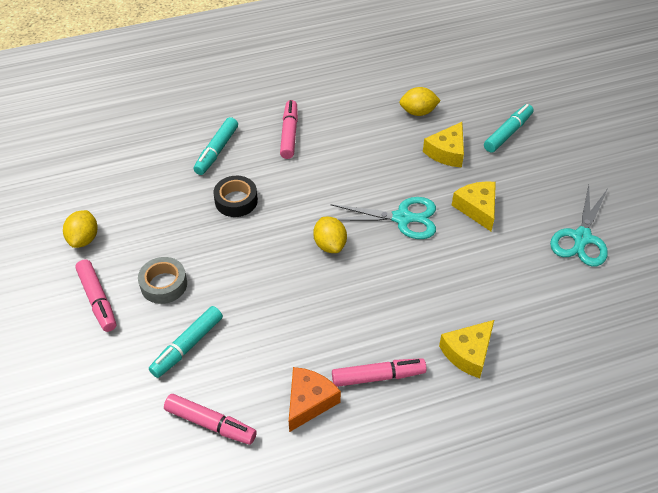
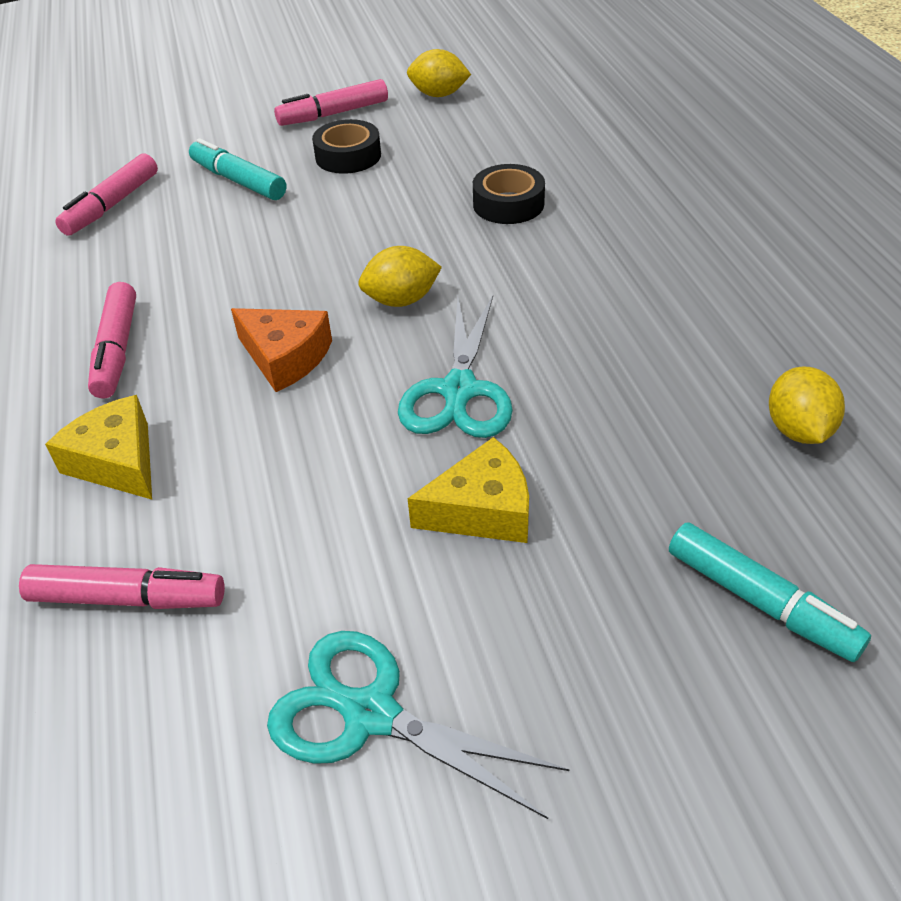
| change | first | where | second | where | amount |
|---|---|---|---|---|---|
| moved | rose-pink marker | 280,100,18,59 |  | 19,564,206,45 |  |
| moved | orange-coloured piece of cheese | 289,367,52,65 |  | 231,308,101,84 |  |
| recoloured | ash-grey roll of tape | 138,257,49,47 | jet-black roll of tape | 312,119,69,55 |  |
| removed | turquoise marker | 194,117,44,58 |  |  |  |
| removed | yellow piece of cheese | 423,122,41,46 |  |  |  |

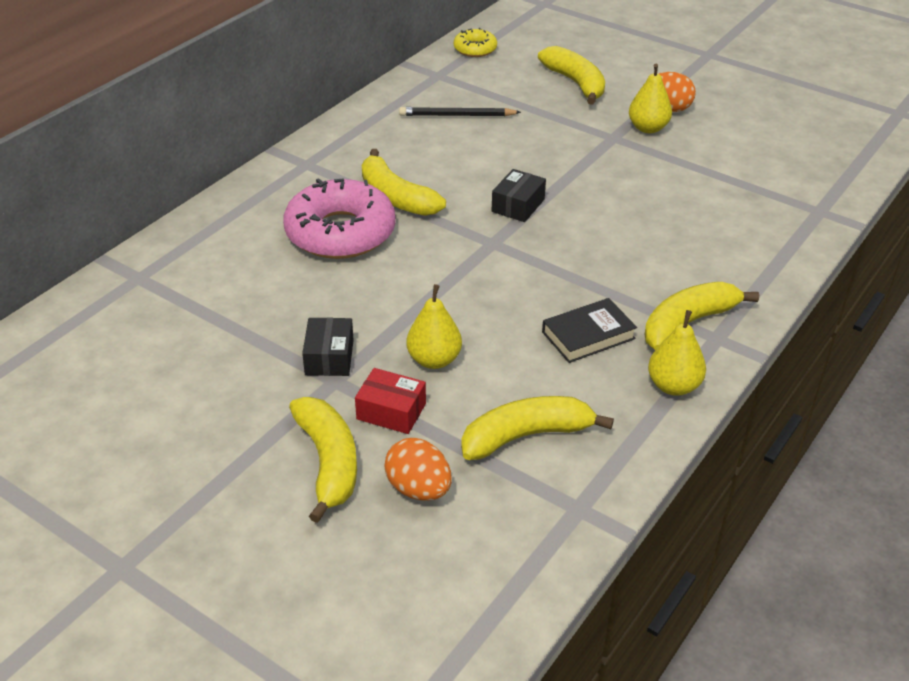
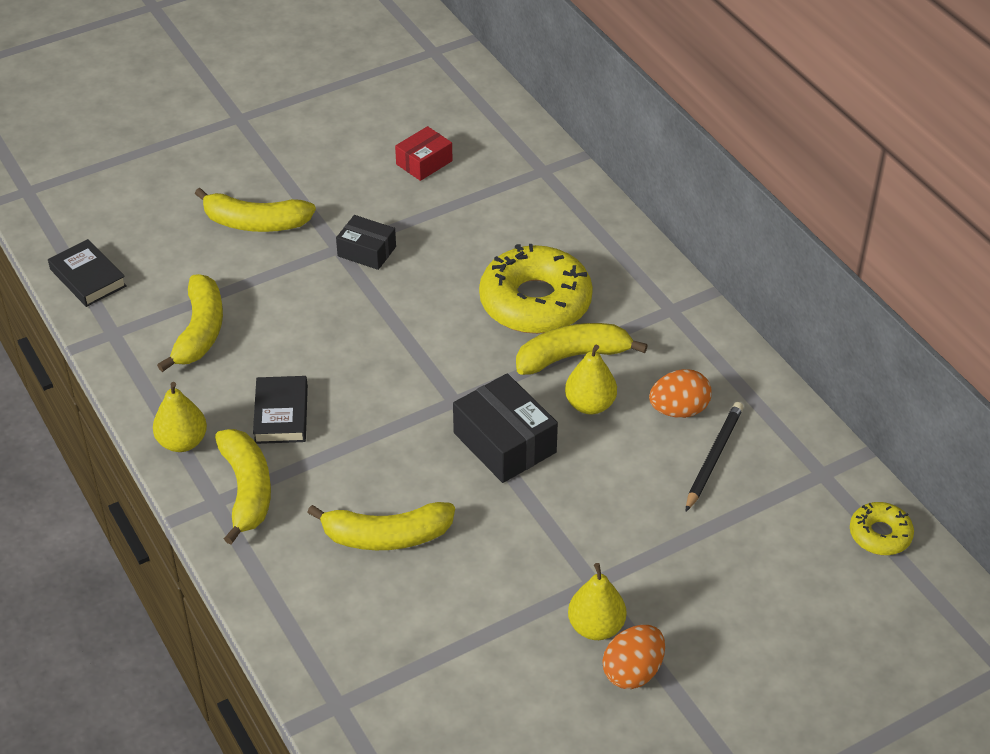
| change | first | where | second | where | amount |
|---|---|---|---|---|---|
| added |  |  | jet-black hardcover | 48,239,79,68 |  |
| moved | yellow banana | 538,46,67,59 |  | 307,502,148,48 |  |
| moved | scarlet box | 355,368,71,66 |  | 395,126,58,55 |  |
| resized | jet-black box | 492,169,54,53 |  | 453,373,105,110 | x1.61 |
| recoloured | rose-pink doughnut | 283,178,113,81 | yellow doughnut | 479,244,114,90 |  |
| moved | yellow pear | 406,284,56,85 |  | 565,345,52,69 |  |
| moved | orange-coloured egg | 384,438,68,63 |  | 649,369,63,49 |  |

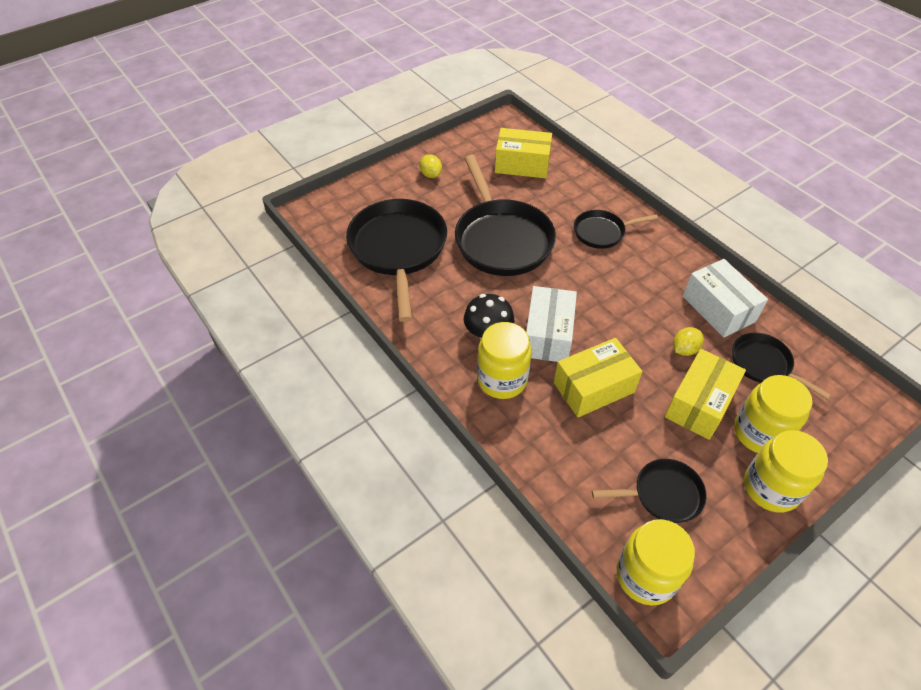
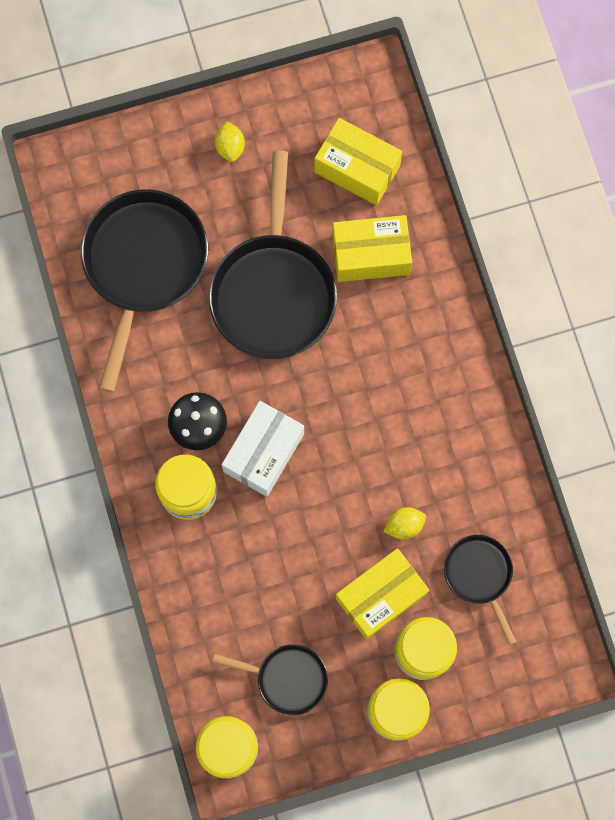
| change | first | where | second | where | amount |
|---|---|---|---|---|---|
| moved | yellow box | 554,338,89,80 |  | 332,215,80,67 |  |
| removed | jet-black skillet | 574,210,84,39 |  |  |  |
| removed | pure white box | 683,259,85,79 |  |  |  |

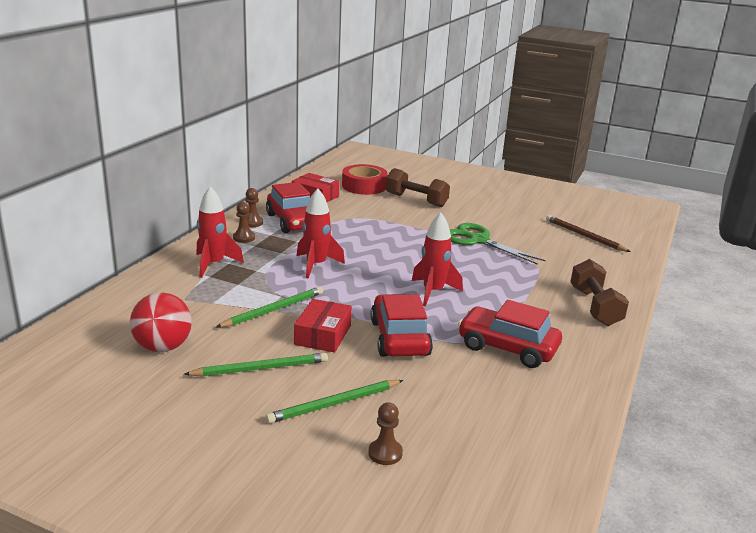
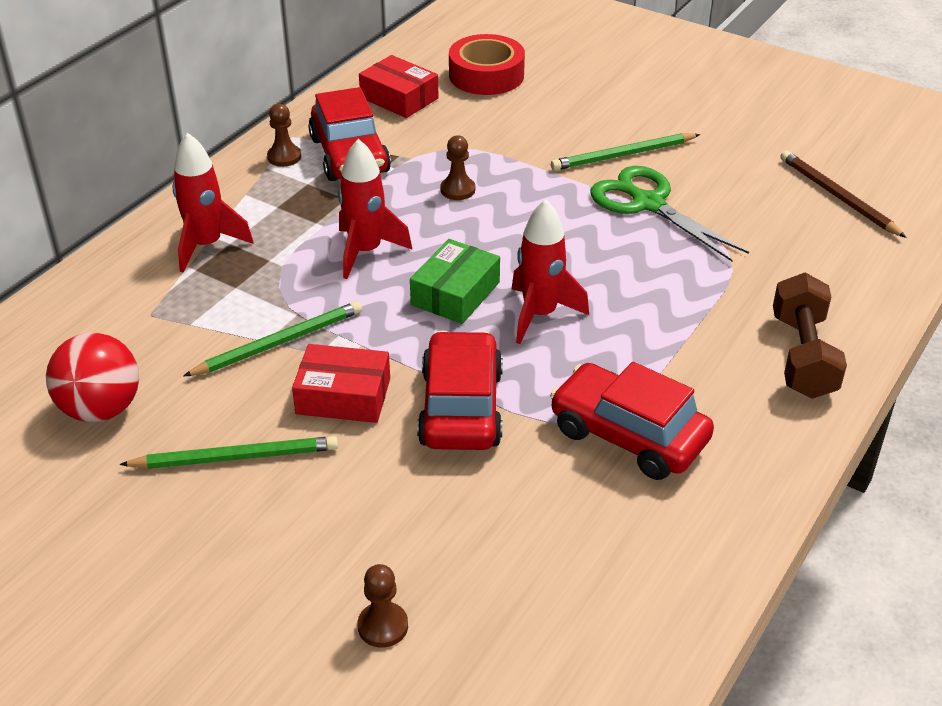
| change | first | where | second | where | amount |
|---|---|---|---|---|---|
| turned | scarlet box | 294,299,58,54 |  | 292,344,98,79 | 75 degrees clockwise |
| added |  |  | leaf-green box | 410,239,90,85 |  |
| moved | dark brown chess pawn | 233,202,22,41 |  | 440,135,35,65 |  |
| moved | leaf-green lead pencil | 265,380,138,44 |  | 551,133,149,38 |  |
| removed | dark brown hand weight | 386,168,64,39 |  |  |  |

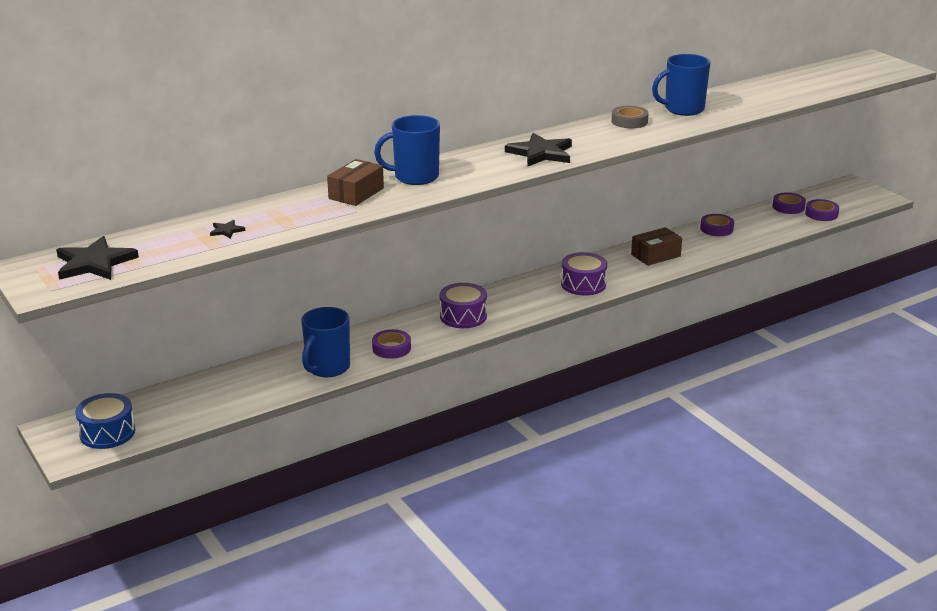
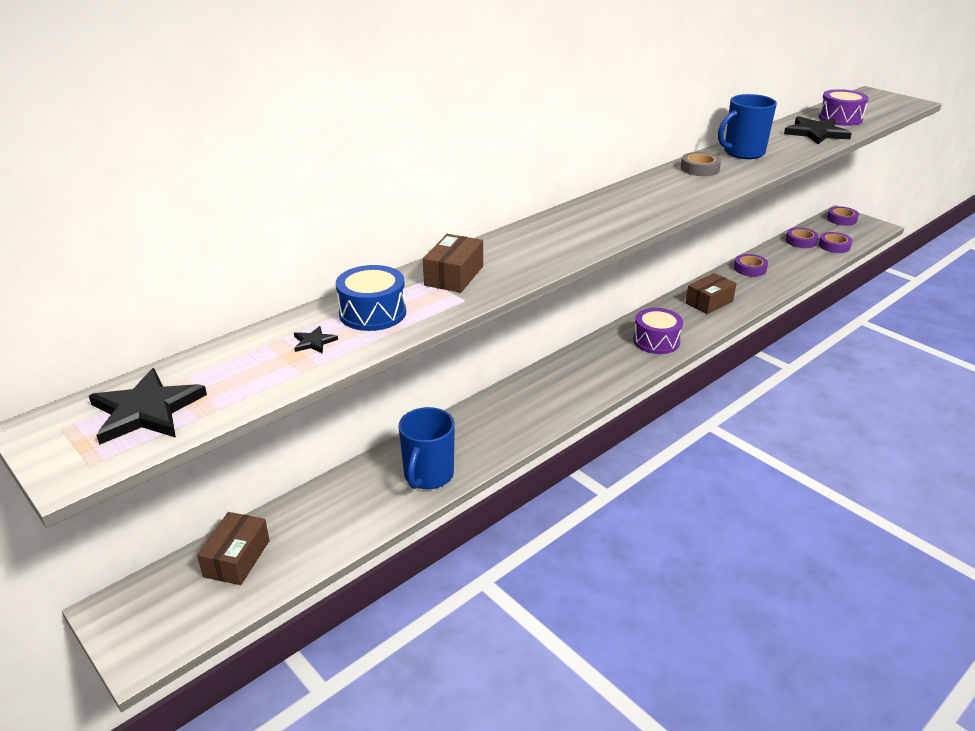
| change | first | where | second | where | amount |
|---|---|---|---|---|---|
| added |  |  | dark brown box | 197,512,73,73 |  |
| moved | blue toy drum | 75,393,60,56 |  | 336,265,70,66 |  |
| moved | jet-black five-pointed star | 505,133,67,34 |  | 784,116,68,28 |  |
| moved | purple toy drum | 440,283,47,45 |  | 818,89,50,37 |  |
| moved | purple roll of tape | 372,329,39,30 |  | 827,206,32,20 |  |
| removed | blue mug | 374,115,66,70 |  |  |  |

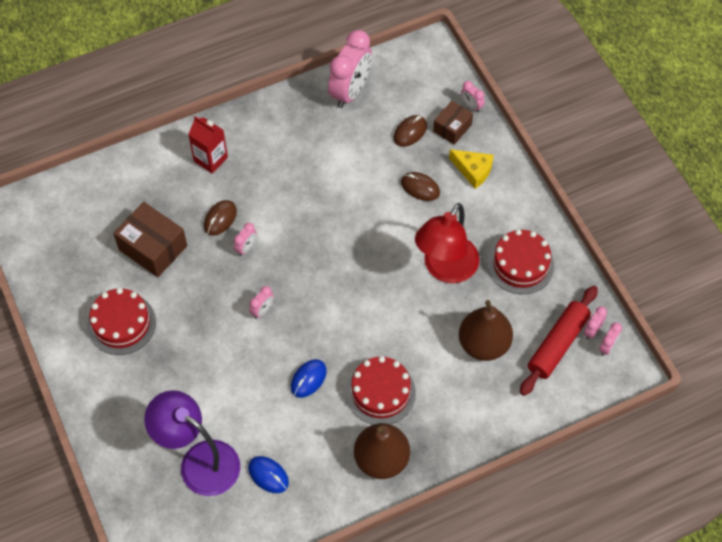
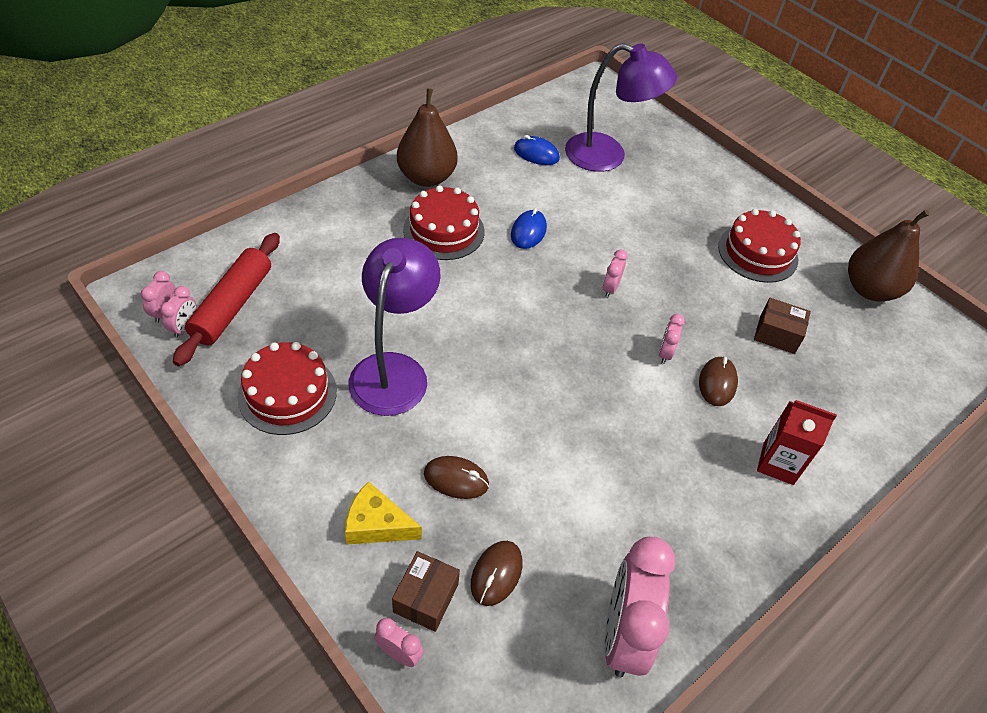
| change | first | where | second | where | amount |
|---|---|---|---|---|---|
| recoloured | scarlet desk lamp | 415,203,64,80 | purple desk lamp | 349,238,92,178 |  |
| resized | dark brown box | 113,202,74,75 |  | 754,298,57,56 | x0.61 |
| moved | dark brown pear | 459,300,54,61 |  | 848,210,82,91 |  |

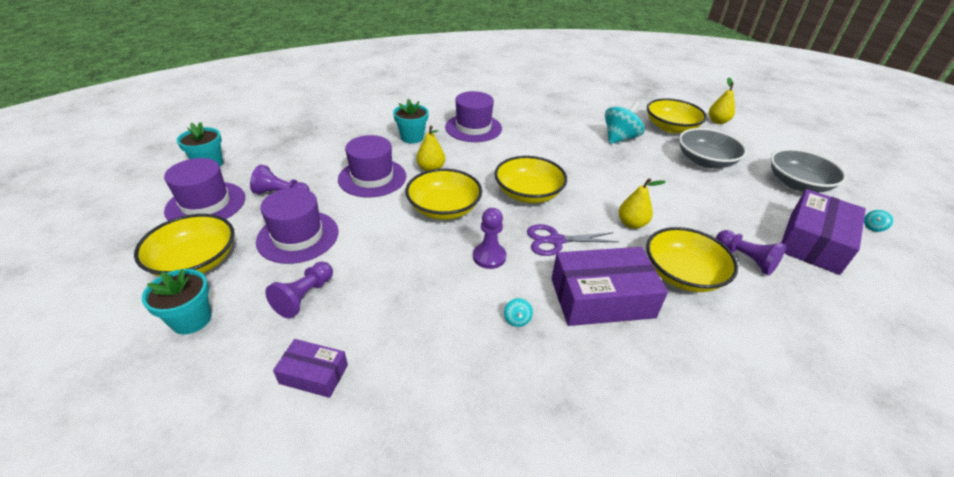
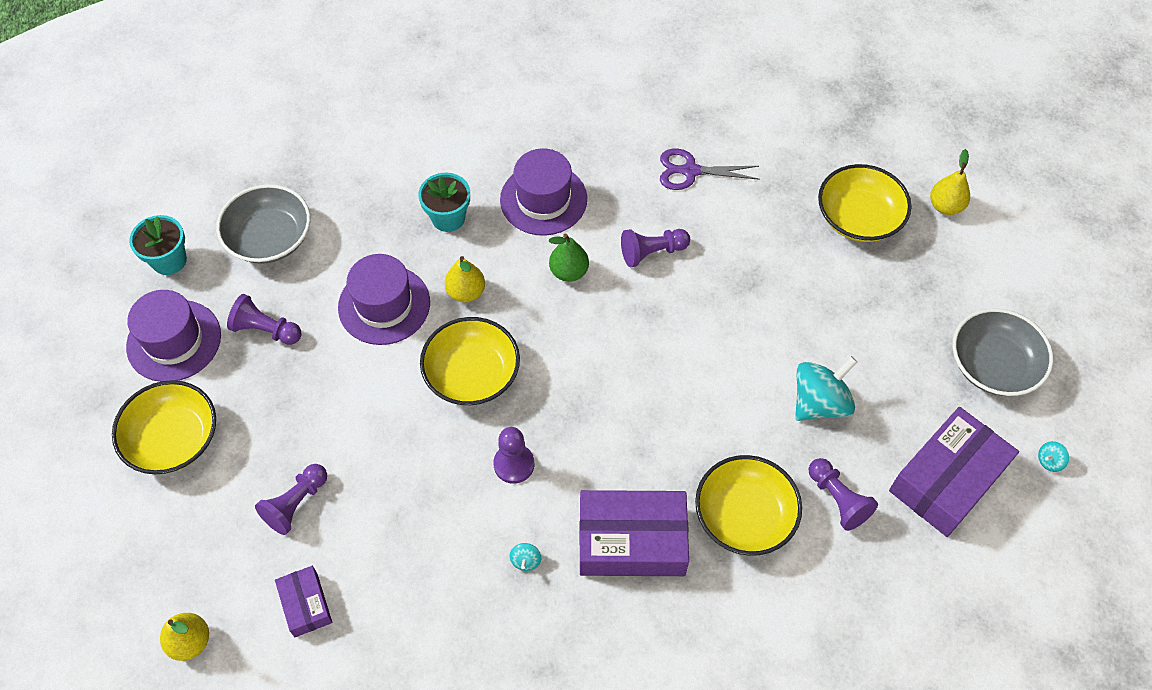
| change | first | where | second | where | amount |
|---|---|---|---|---|---|
| moved | yellow pear | 619,178,47,51 |  | 160,613,49,48 |  |
| moved | ash-grey serving bowl | 679,128,68,40 |  | 216,184,94,80 |  |
| turned | purple box | 273,339,75,59 |  | 275,566,57,71 | 45 degrees clockwise |
| added |  |  | leaf-green pear | 549,234,40,48 |  |
| added |  |  | purple chess pawn | 621,229,69,38 |  |
| moved | purple shears | 527,224,92,32 |  | 660,149,100,41 |  |
| moved | turquoise whirligig | 605,101,39,43 |  | 795,356,62,65 |  |
| removed | turquoise flower pot | 142,269,69,65 |  |  |  |
| removed | purple top hat | 256,188,82,76 |  |  |  |
| removed | yellow serving bowl | 495,156,72,47 |  |  |  |

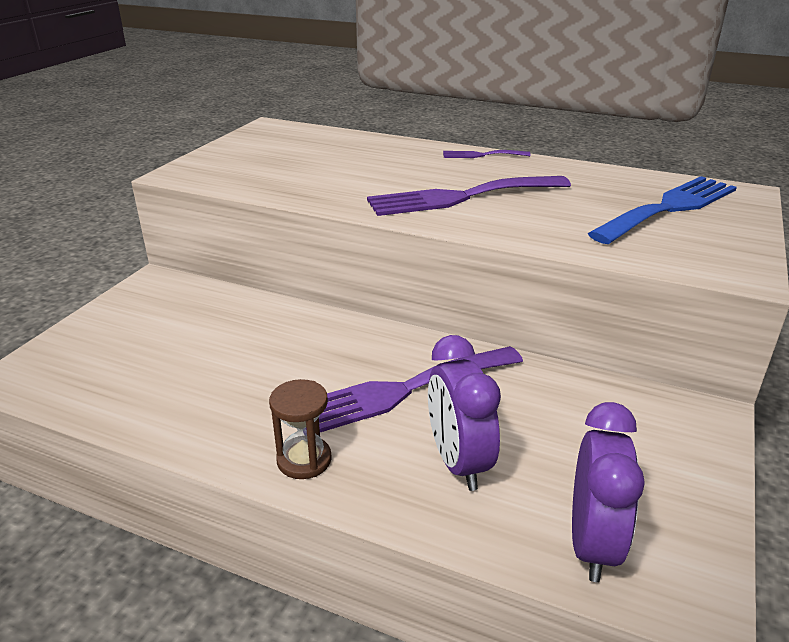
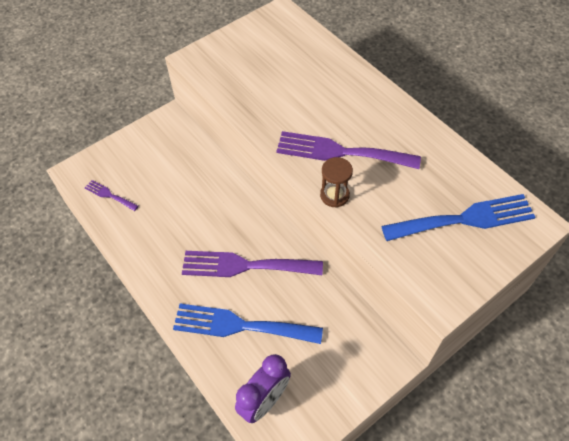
| change | first | where | second | where | amount |
|---|---|---|---|---|---|
| moved | purple dinner fork | 443,150,88,8 |  | 85,180,54,31 |  |
| replaced | purple alarm clock | 428,335,73,156 | blue dinner fork | 173,304,150,40 |  |
| moved | dark brown hourglass | 269,379,63,100 |  | 320,157,33,50 |  |

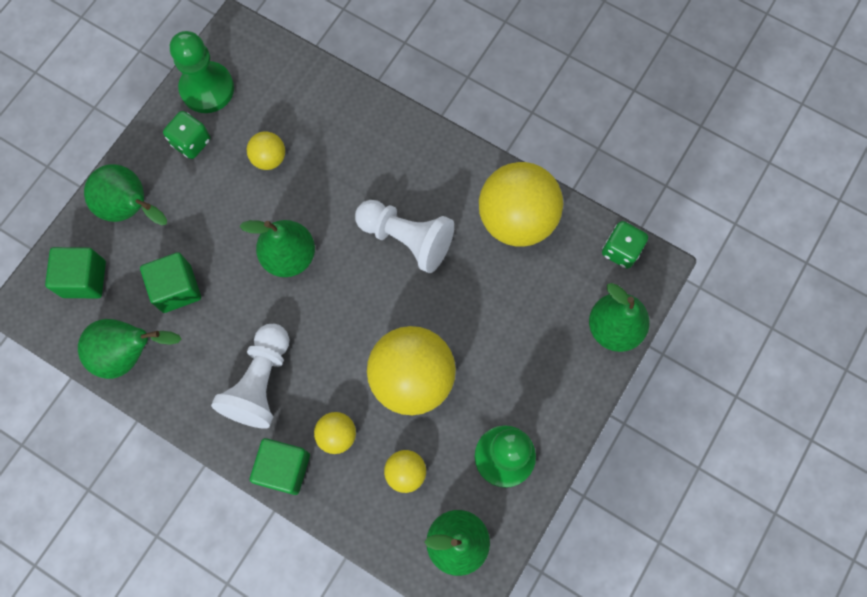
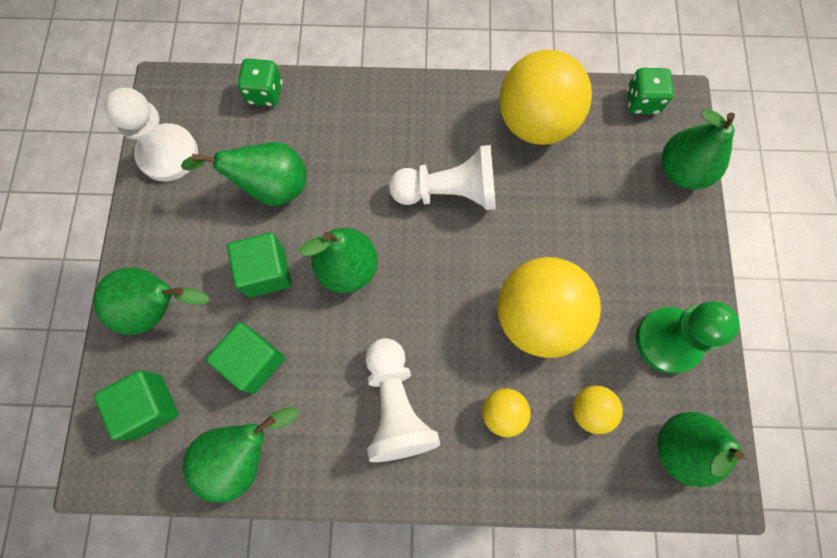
| change | first | where | second | where | amount |
|---|---|---|---|---|---|
| recoloured | leaf-green chess pawn | 170,31,64,82 | pure white chess pawn | 105,88,93,93 |  |
| replaced | yellow play ball | 247,131,38,39 | leaf-green pear | 181,142,126,64 |  |
| moved | leaf-green block | 250,438,60,57 |  | 227,232,65,66 |  |
| moved | leaf-green dice | 163,111,47,48 |  | 237,58,45,48 |  |

